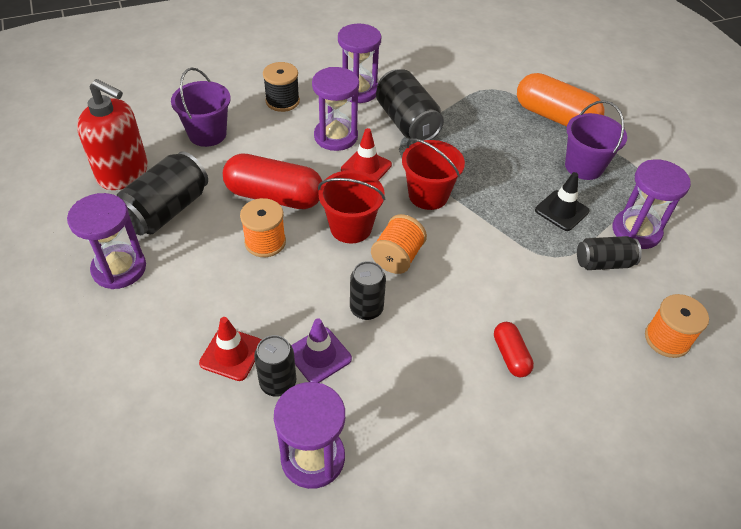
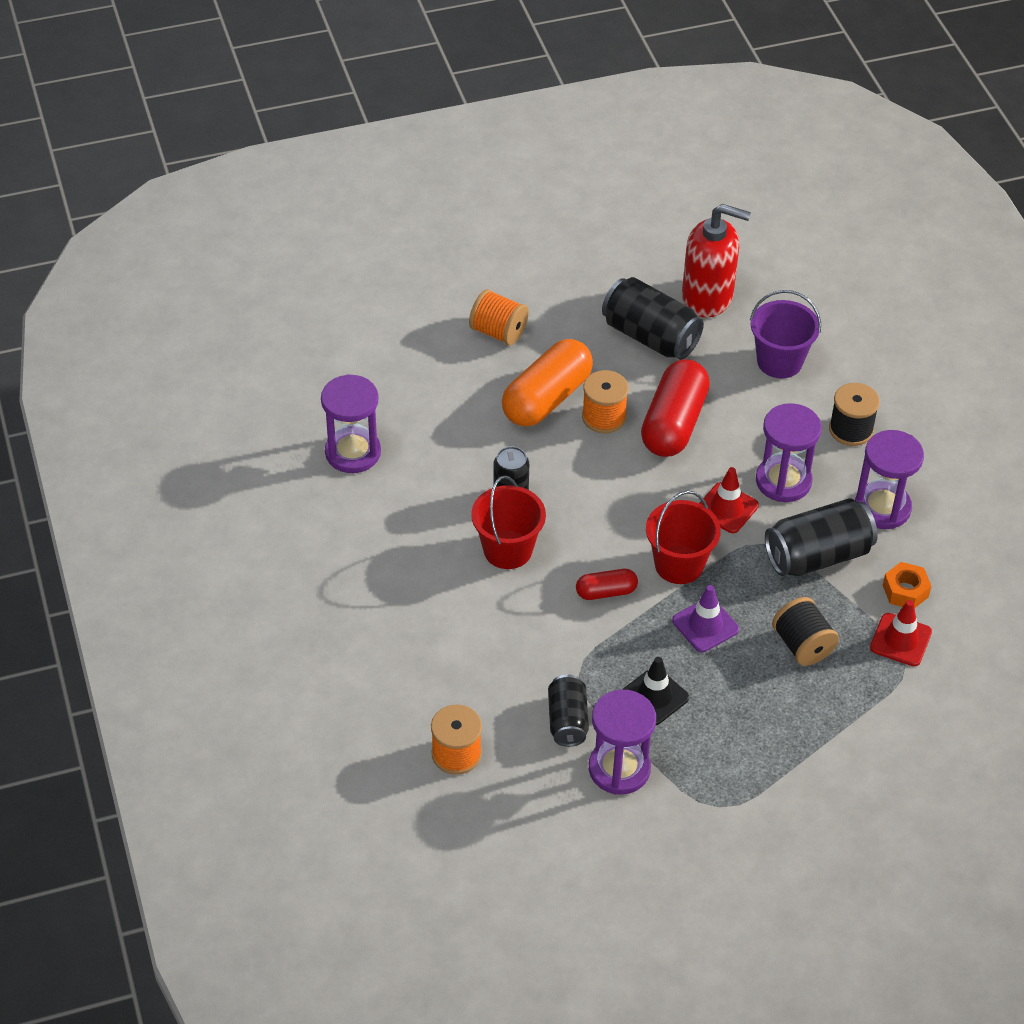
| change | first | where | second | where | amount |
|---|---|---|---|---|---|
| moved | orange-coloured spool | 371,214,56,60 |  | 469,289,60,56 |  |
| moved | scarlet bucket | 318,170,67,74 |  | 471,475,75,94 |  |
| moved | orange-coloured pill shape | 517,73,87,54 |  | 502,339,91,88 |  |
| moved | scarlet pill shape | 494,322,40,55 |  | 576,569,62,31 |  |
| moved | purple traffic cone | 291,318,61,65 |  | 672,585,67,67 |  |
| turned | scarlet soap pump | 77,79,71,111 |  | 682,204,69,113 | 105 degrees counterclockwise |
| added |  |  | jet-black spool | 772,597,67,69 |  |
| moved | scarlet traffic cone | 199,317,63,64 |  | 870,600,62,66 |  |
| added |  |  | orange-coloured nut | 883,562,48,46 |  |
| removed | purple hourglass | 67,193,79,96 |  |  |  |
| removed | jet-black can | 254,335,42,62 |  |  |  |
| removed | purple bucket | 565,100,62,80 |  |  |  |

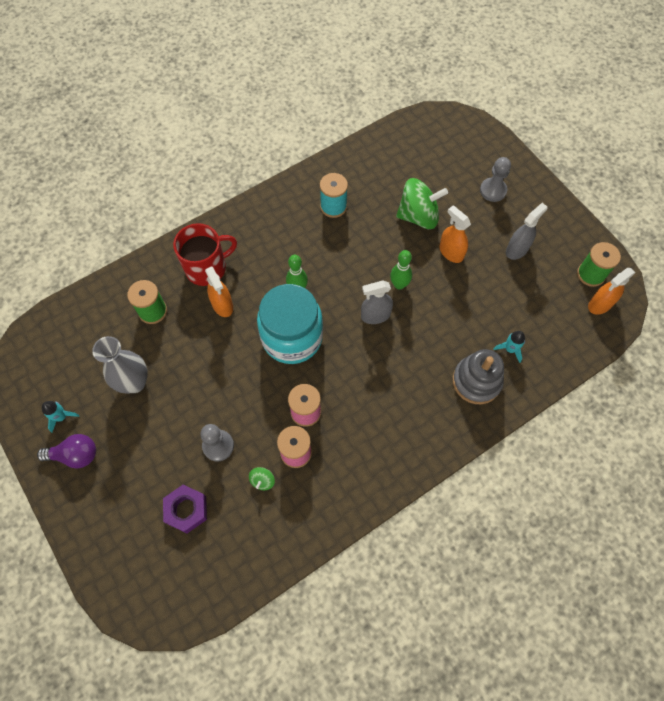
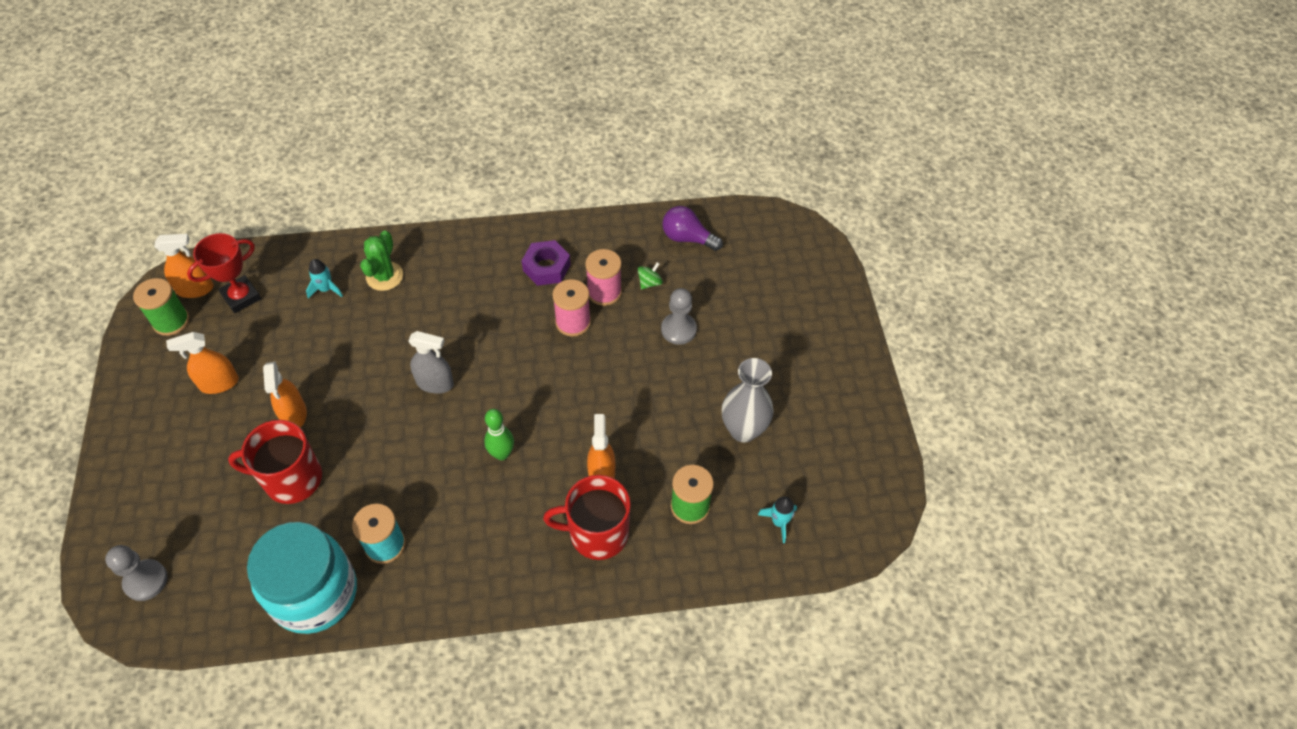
| change | first | where | second | where | amount |
|---|---|---|---|---|---|
| moved | ash-grey chess pawn | 480,157,31,45 |  | 105,545,63,56 |  |
| recoloured | ash-grey spray cleaner | 506,203,41,57 | orange-coloured spray cleaner | 166,332,73,62 |  |
| added |  |  | scarlet trophy | 187,233,74,80 |  |
| replaced | leaf-green whirligig | 396,178,52,51 | scarlet mug | 228,420,94,84 |  |
| moved | turquoise preserve jar | 257,284,66,80 |  | 247,522,110,112 |  |
| replaced | ash-grey stacking rings | 453,349,51,55 | leaf-green saguaro cactus | 360,230,43,61 |  |
| moved | purple nut | 163,485,44,48 |  | 522,240,49,46 |  |
| moved | purple bulb | 37,434,59,35 |  | 662,206,61,45 |  |
| moved | turquoise spaceship | 42,401,37,31 |  | 758,496,39,47 |  |
| removed | leaf-green bowling pin | 390,250,22,40 |  |  |  |

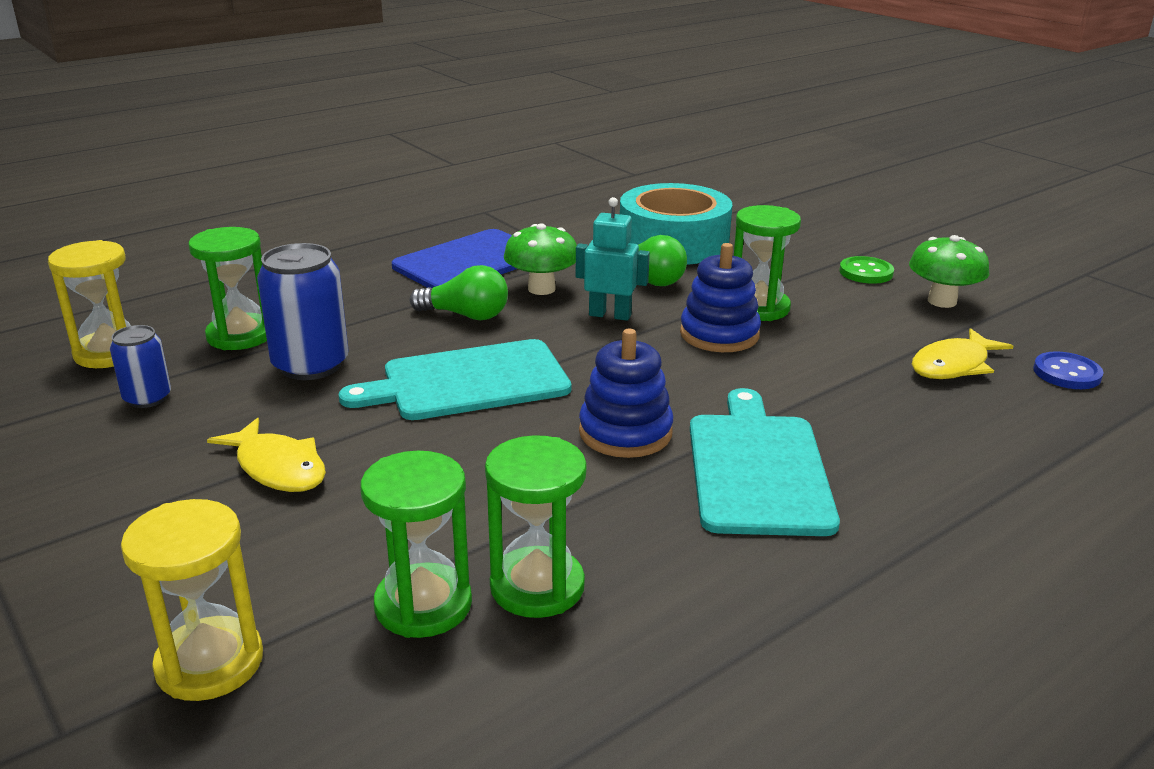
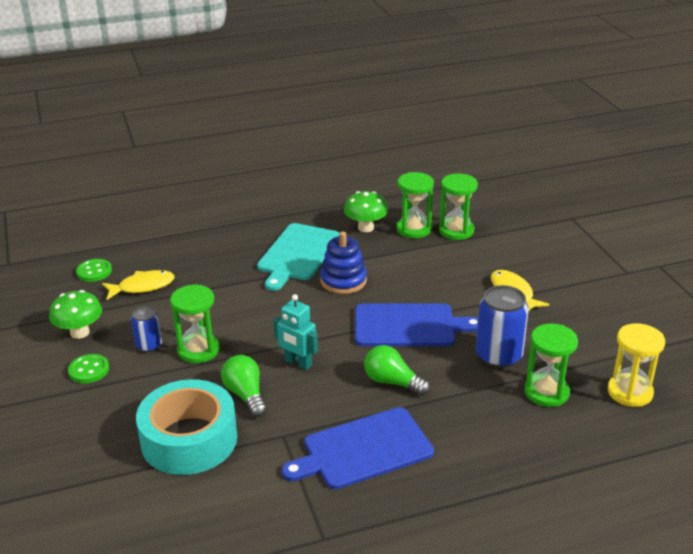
| change | first | where | second | where | amount |
|---|---|---|---|---|---|
| recoloured | blue shirt button | 1033,351,71,38 | leaf-green shirt button | 76,259,36,23 |  |
| moved | blue can | 110,325,61,83 |  | 131,306,31,46 |  |
| moved | leaf-green mushroom | 504,223,73,72 |  | 344,191,44,41 |  |
| recoloured | turquoise cutting board | 339,339,232,81 | blue cutting board | 355,303,123,43 |  |
| removed | yellow hourglass | 121,499,142,202 |  |  |  |
| removed | blue stacking rings | 680,243,81,109 |  |  |  |

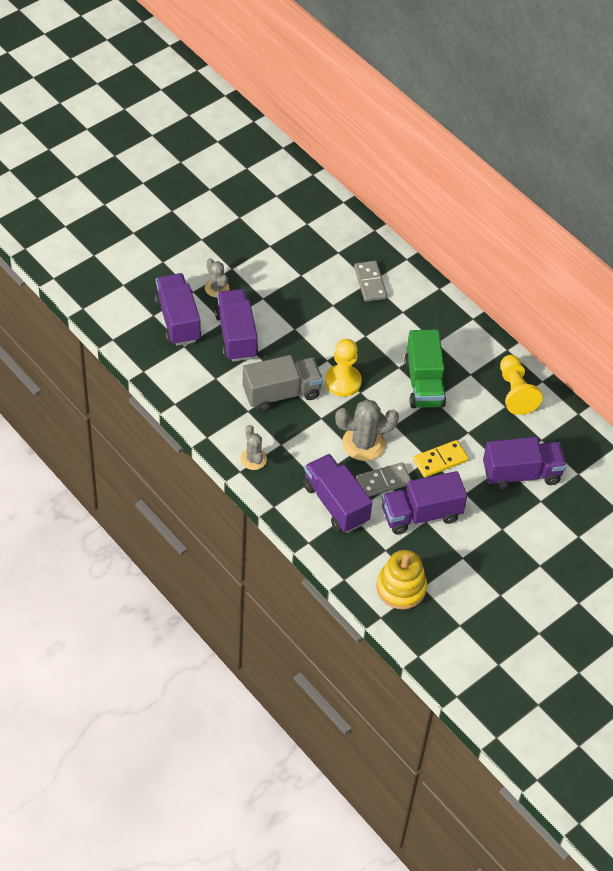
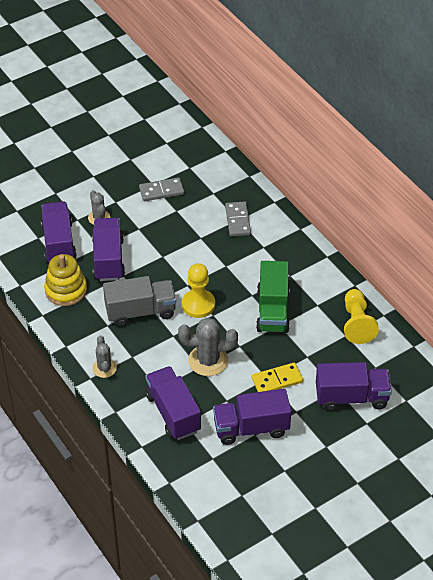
| change | first | where | second | where | amount |
|---|---|---|---|---|---|
| moved | yellow stacking rings | 376,550,51,59 |  | 44,254,43,52 |  |
| moved | ash-grey domino tile | 356,462,56,35 |  | 139,177,45,24 |  |

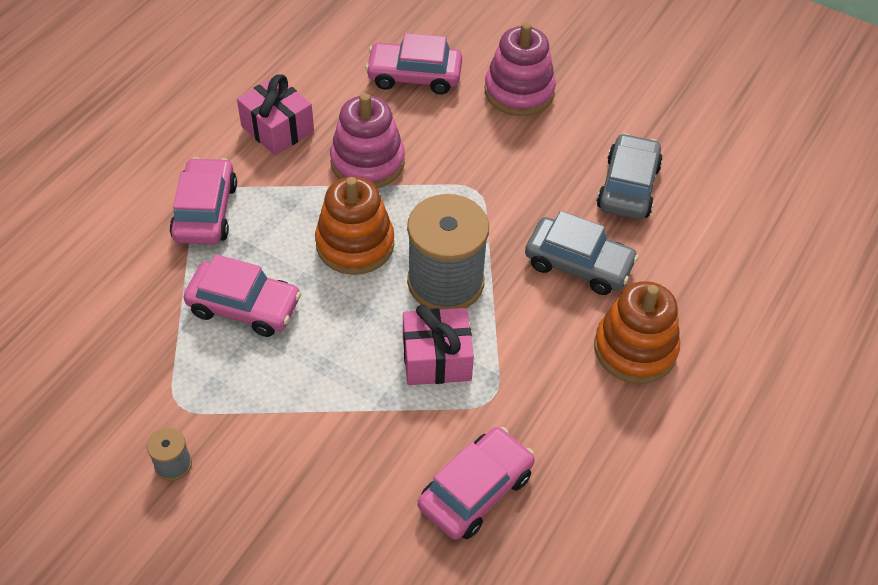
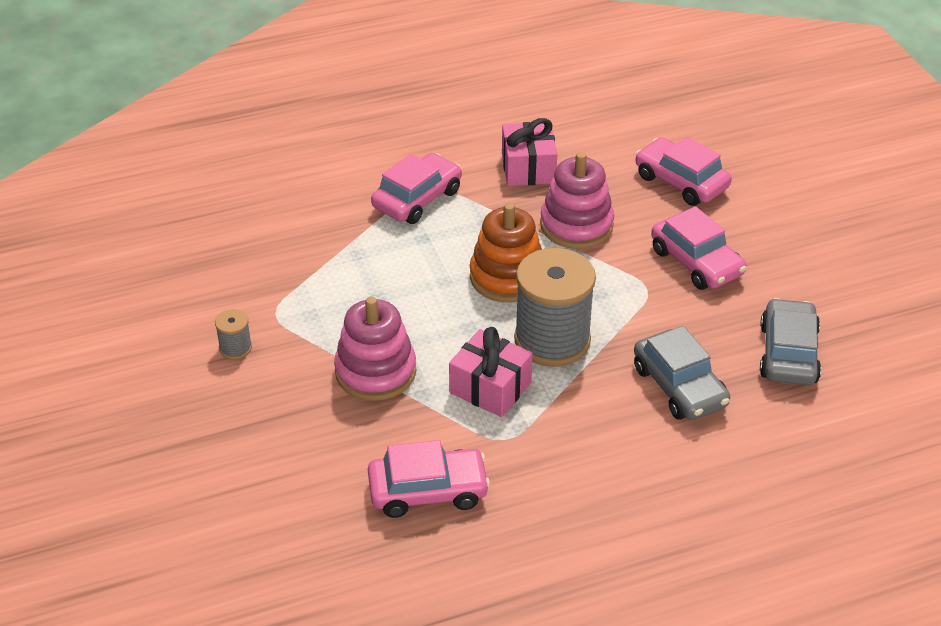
| change | first | where | second | where | amount |
|---|---|---|---|---|---|
| moved | rose-pink stacking rings | 485,23,71,93 |  | 334,297,82,104 |  |
| moved | rose-pink automobile | 183,254,118,83 |  | 651,206,96,84 |  |
| turned | ash-grey automobile | 597,133,66,87 |  | 760,298,61,87 | 45 degrees counterclockwise |
| removed | orange-coloured stacking rings | 594,281,86,103 |  |  |  |

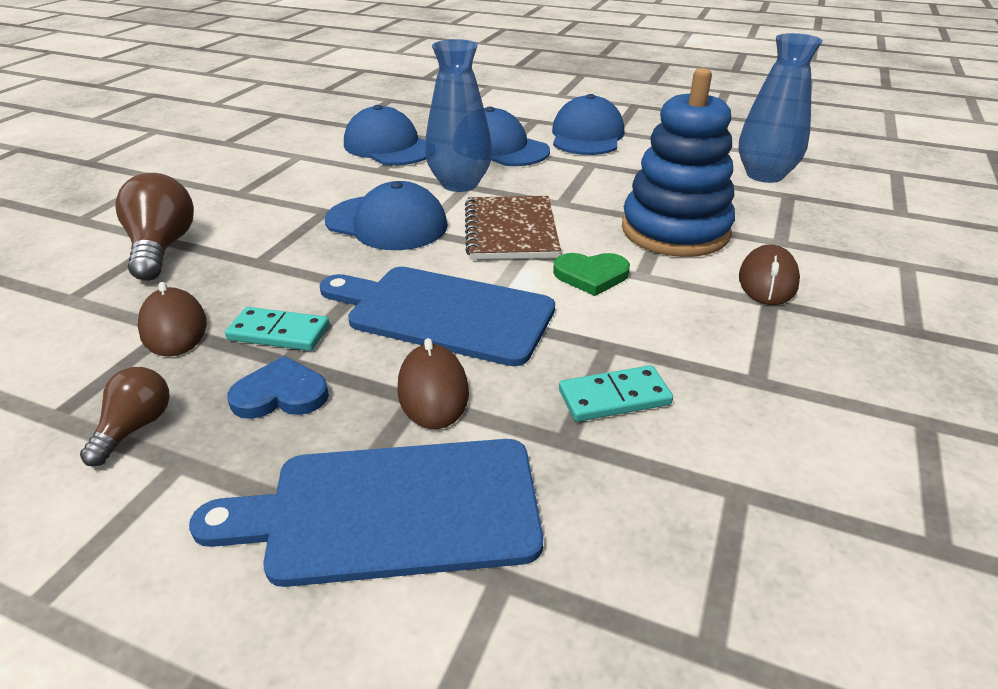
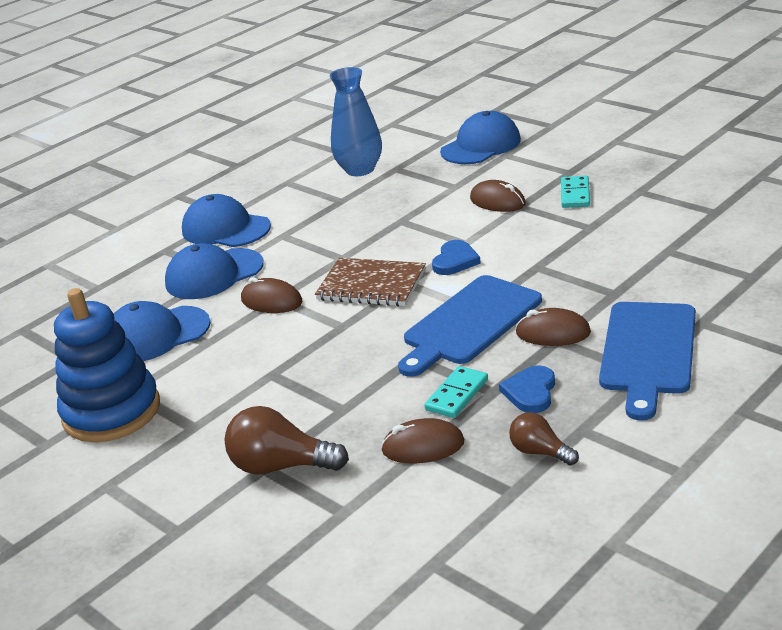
| change | first | where | second | where | amount |
|---|---|---|---|---|---|
| moved | blue stacking rings | 622,68,113,189 |  | 54,288,106,154 |  |
| replaced | blue flower vase | 425,39,67,153 | dark brown computer mouse | 241,277,62,36 |  |
| recoloured | leaf-green heart shape | 553,253,77,43 | blue heart shape | 432,240,49,35 |  |
| moved | blue cap | 325,181,123,69 |  | 440,111,81,53 |  |
| moved | turquoise domino tile | 559,365,114,57 |  | 561,176,29,32 |  |

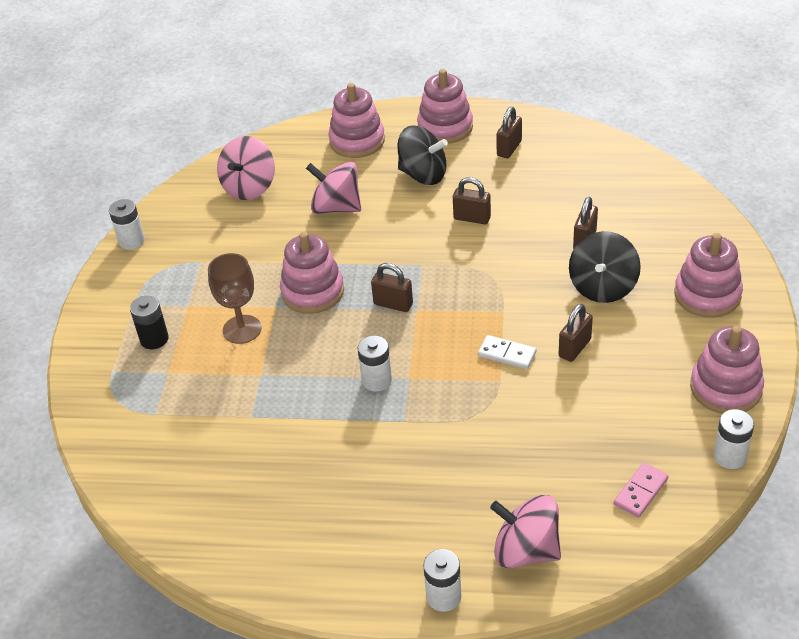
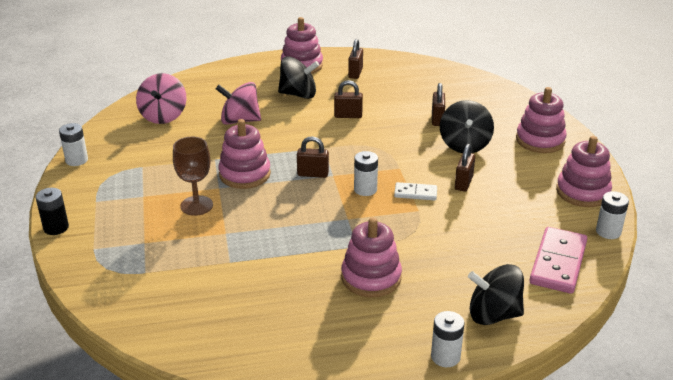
| change | first | where | second | where | amount |
|---|---|---|---|---|---|
| moved | jet-black power cell | 130,296,39,53 |  | 35,188,34,47 |  |
| moved | rose-pink stacking rings | 328,83,57,75 |  | 341,217,61,80 |  |
| moved | pure white power cell | 358,336,34,56 |  | 354,151,24,45 |  |
| recoloured | rose-pink whirligig | 490,495,71,73 | jet-black whirligig | 468,264,56,61 |  |
| resized | rose-pink domino tile | 614,462,54,56 |  | 529,227,58,67 | x1.85 |

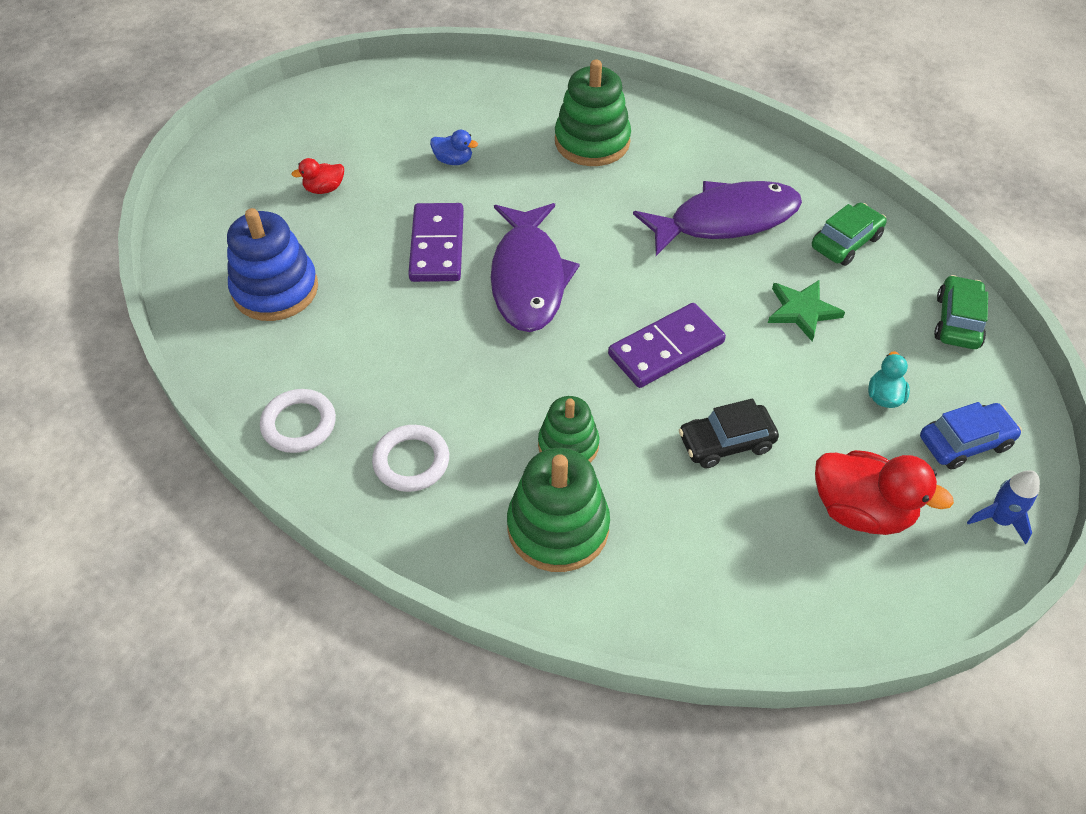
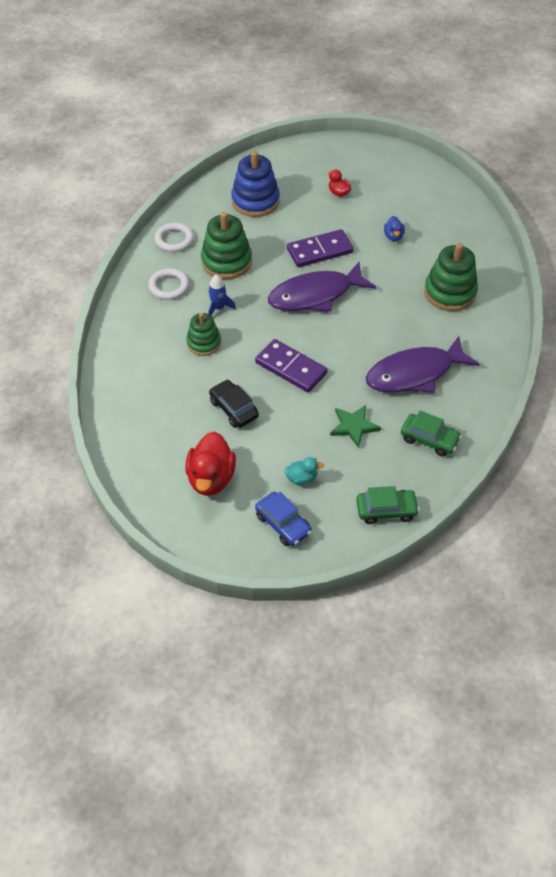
| change | first | where | second | where | amount |
|---|---|---|---|---|---|
| moved | leaf-green stacking rings | 507,448,103,124 |  | 201,212,51,67 |  |
| moved | blue spaceship | 967,470,73,74 |  | 208,274,28,41 |  |
| turned | purple fish | 633,181,169,75 |  | 366,336,114,57 | 105 degrees clockwise |

